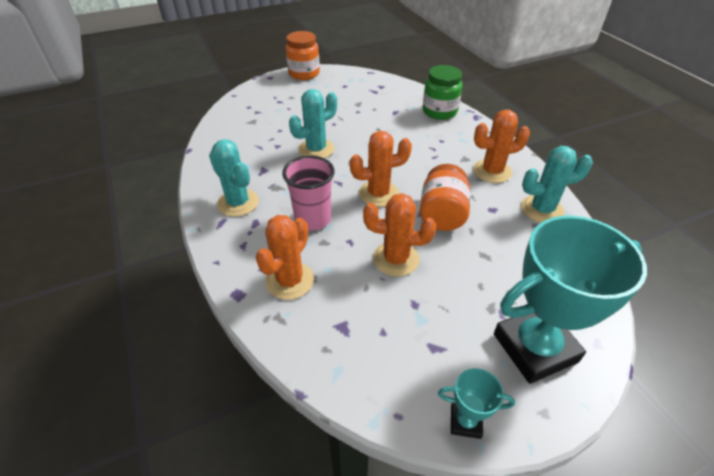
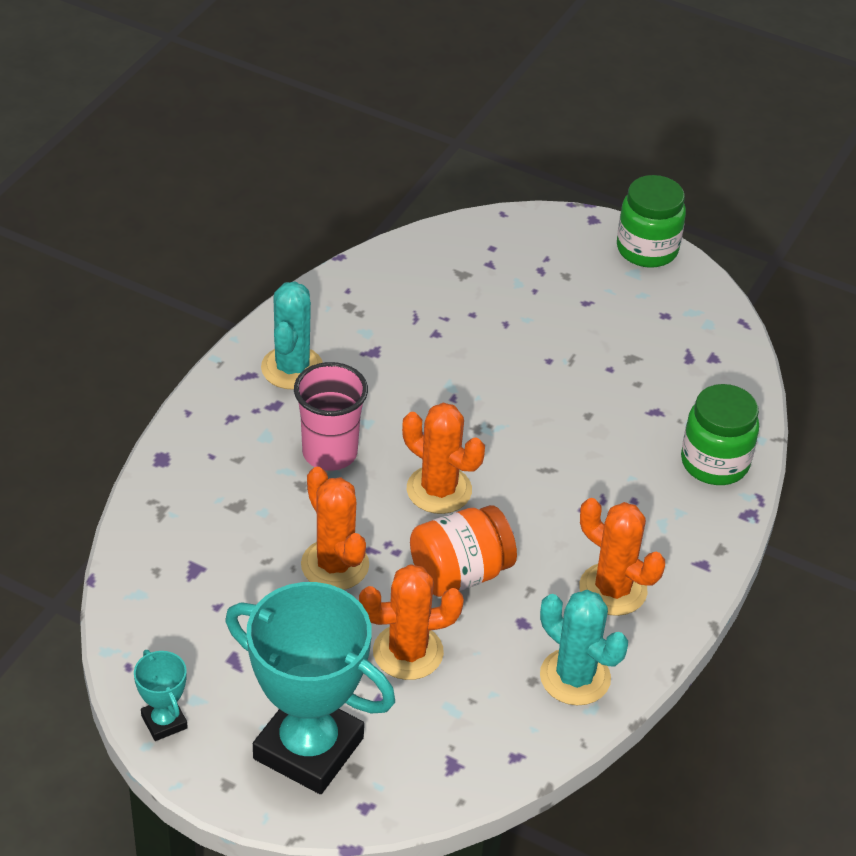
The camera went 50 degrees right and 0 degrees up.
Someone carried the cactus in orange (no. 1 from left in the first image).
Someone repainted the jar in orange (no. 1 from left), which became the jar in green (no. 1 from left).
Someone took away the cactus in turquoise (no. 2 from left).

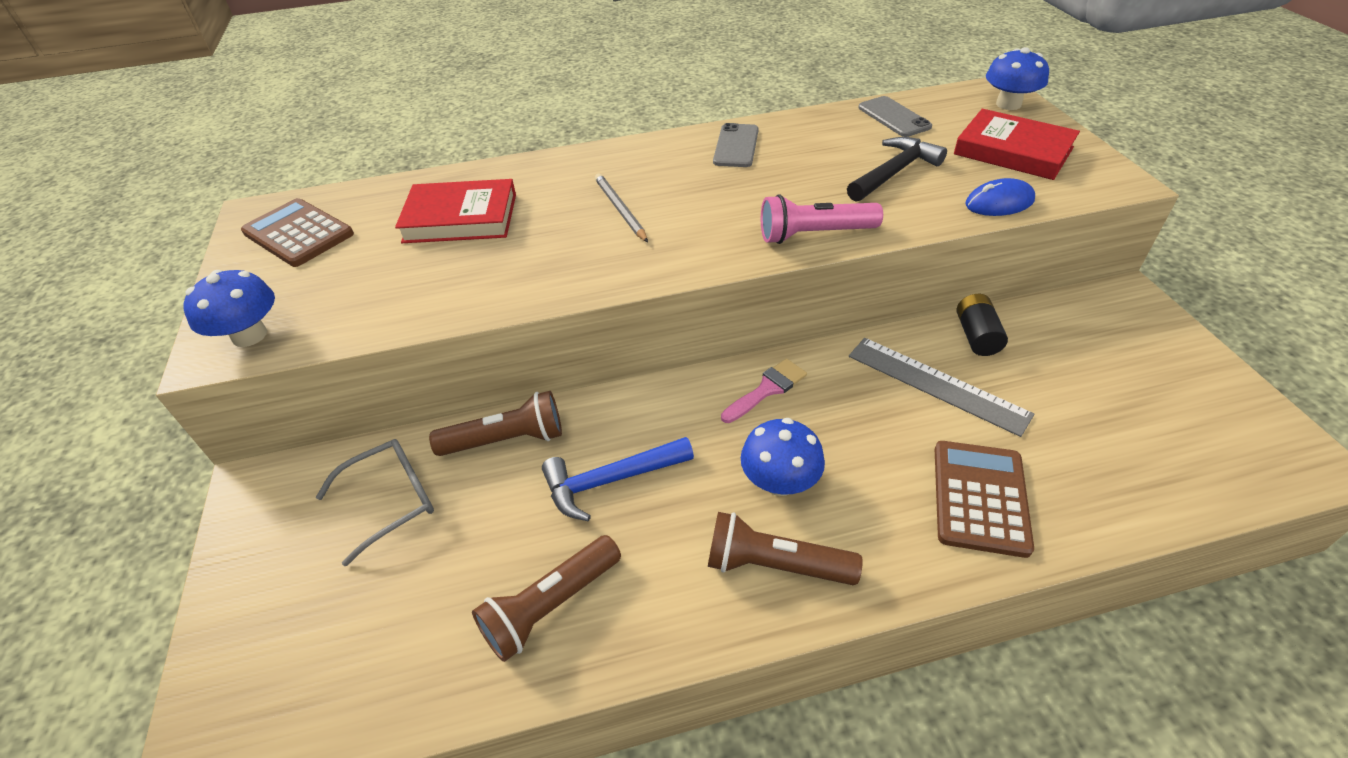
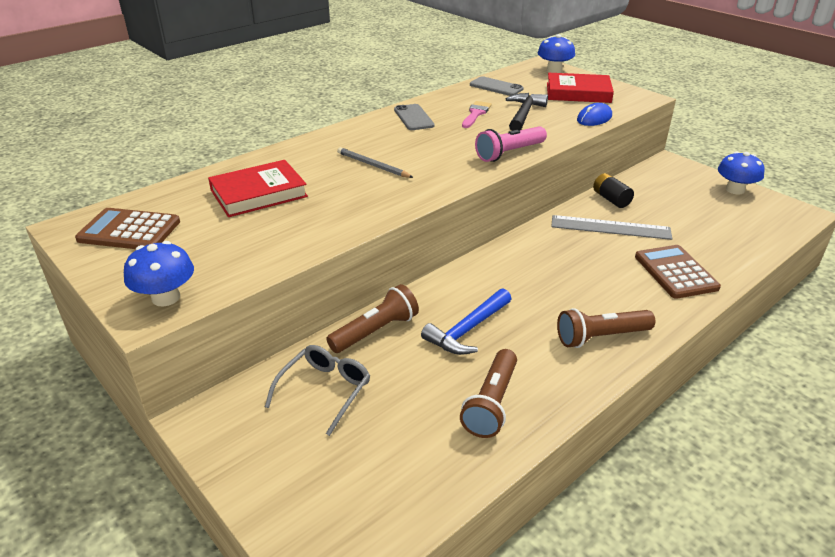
The camera went 30 degrees left and 10 degrees down.
Someone carried the brush in pink.
Someone carried the mushroom in blue (no. 2 from left in the first image).

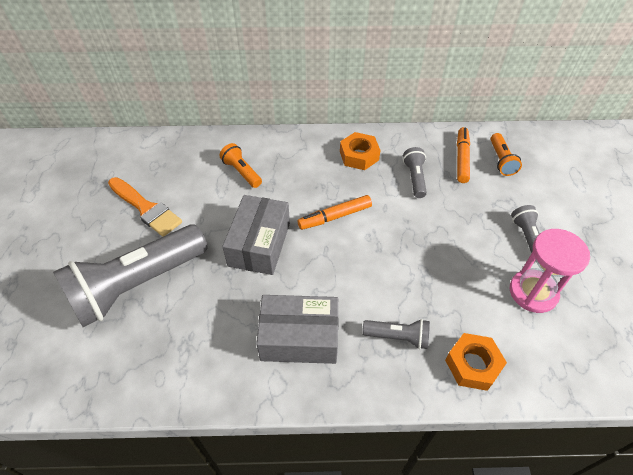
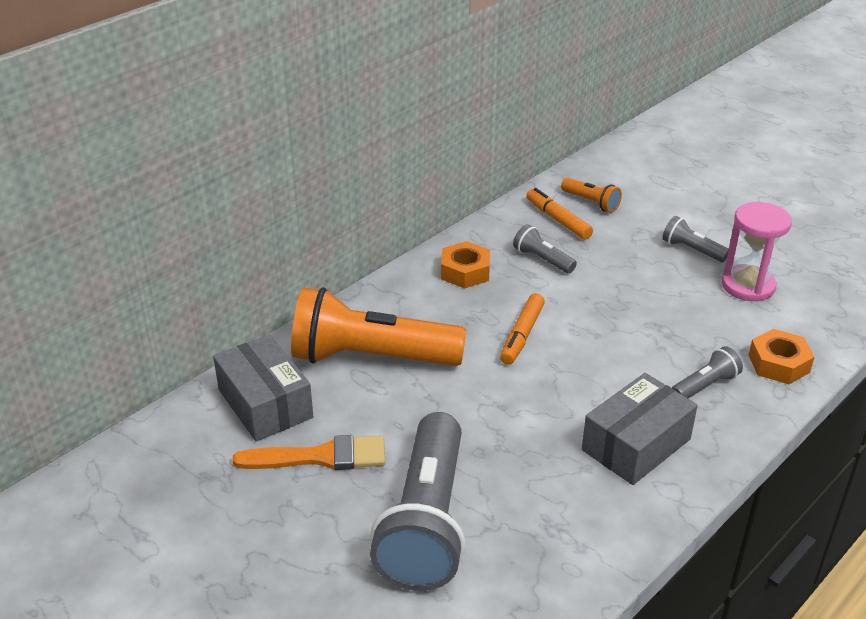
The camera went 45 degrees left and 15 degrees down.
Someone carried the box in grey (no. 1 from left).
Someone scaled the flashlight in orange (no. 1 from left) by 2.27.

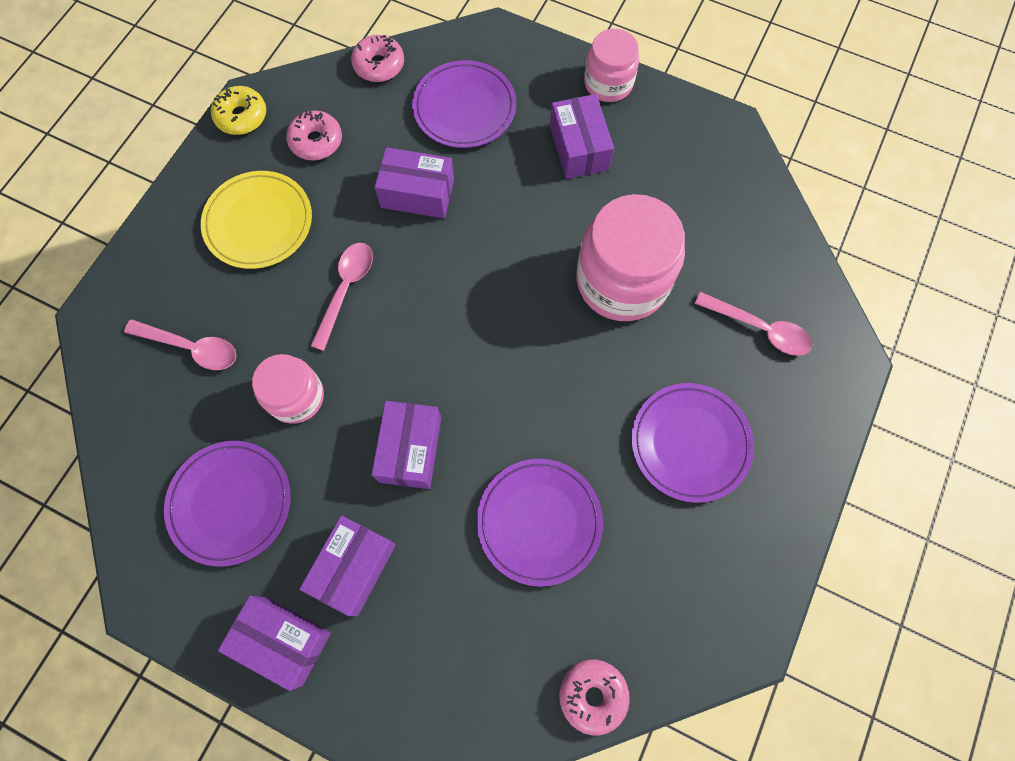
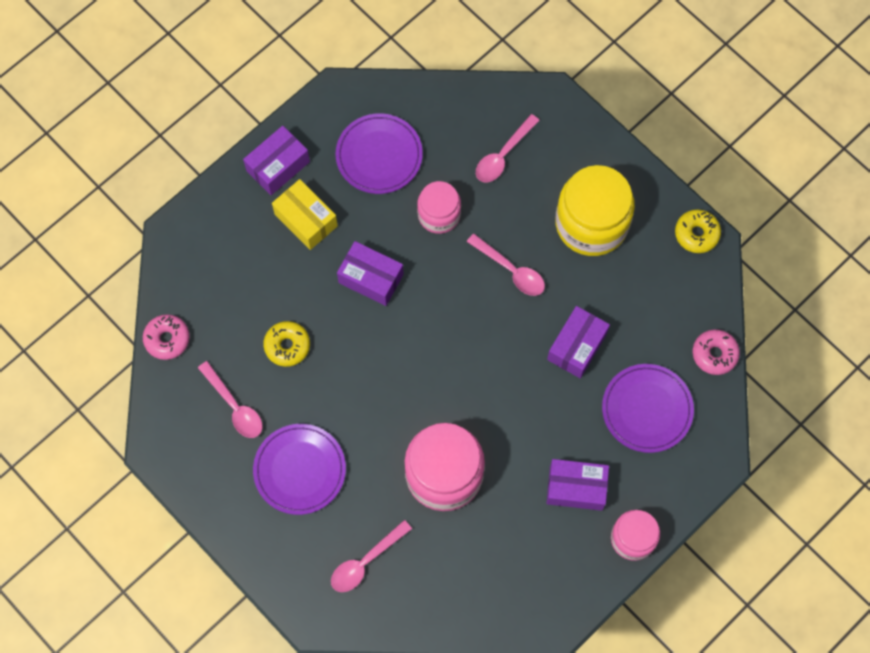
The camera went 110 degrees right and 0 degrees up.
Someone put down the spoon in pink (no. 1 from left).
Someone swapped the plate in purple (no. 3 from left) for the donut in yellow (no. 1 from left).
Someone repainted the box in purple (no. 2 from left), which became the box in yellow.
Someone swapped the plate in yellow for the jar in yellow.
Someone took away the donut in pink (no. 1 from left).

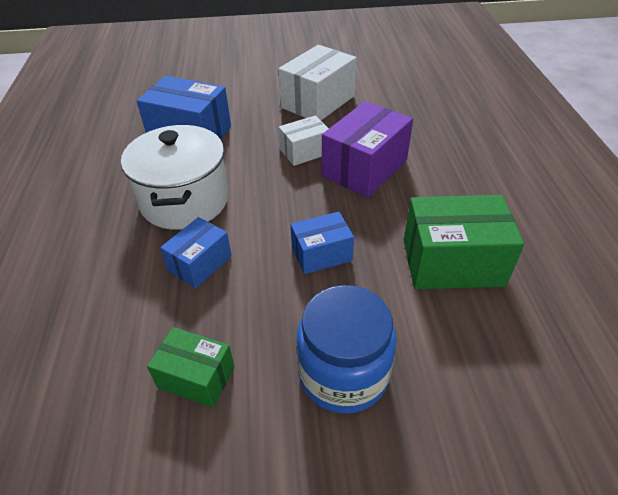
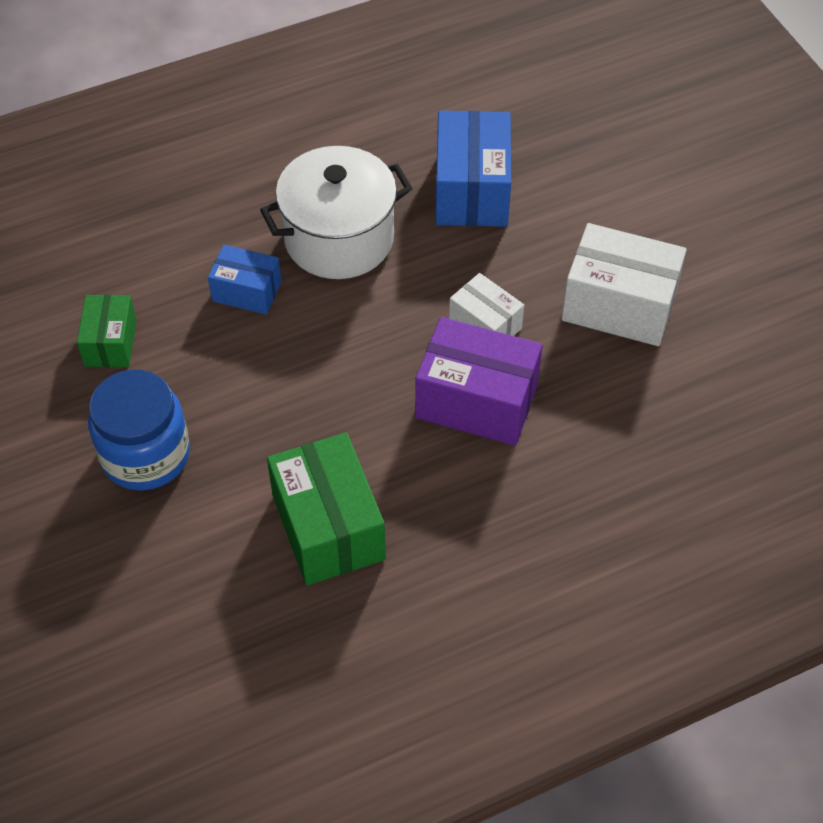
The camera went 70 degrees right and 10 degrees up.
Someone took away the box in blue (no. 3 from left).

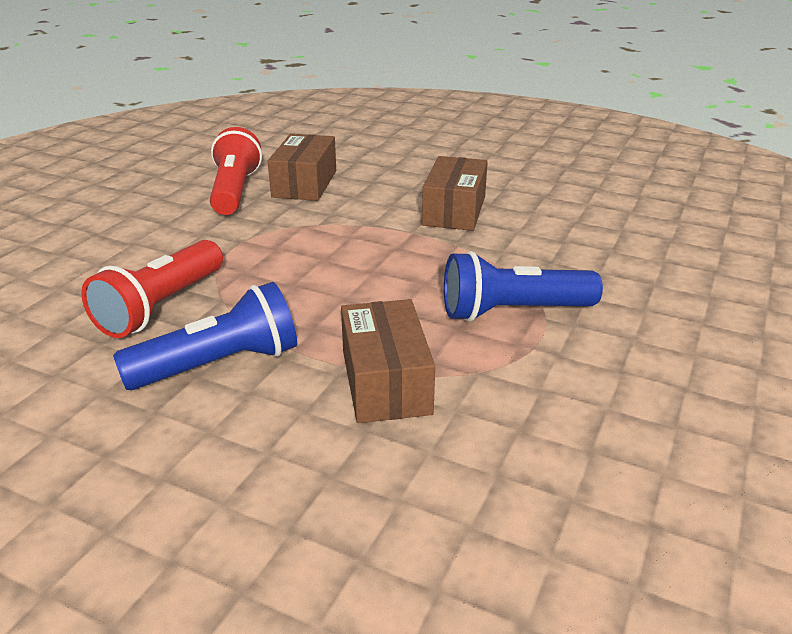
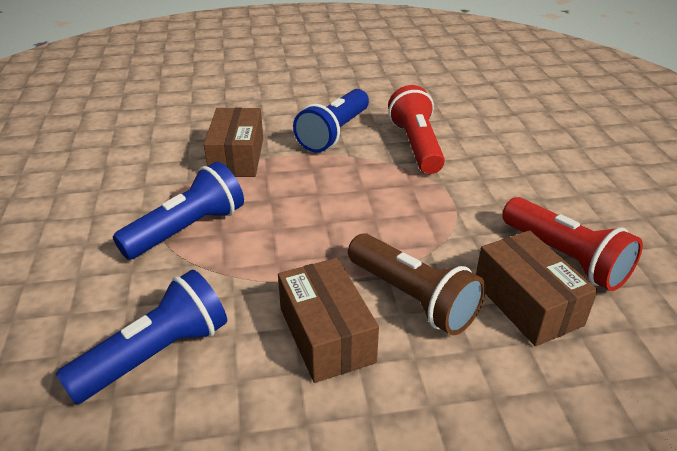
The camera went 145 degrees right and 5 degrees up.
Someone put down the flashlight in blue (no. 1 from left).
Someone rotated the box in brown (no. 2 from left in the first image) by 45 degrees clockwise.
Someone put down the flashlight in brown.

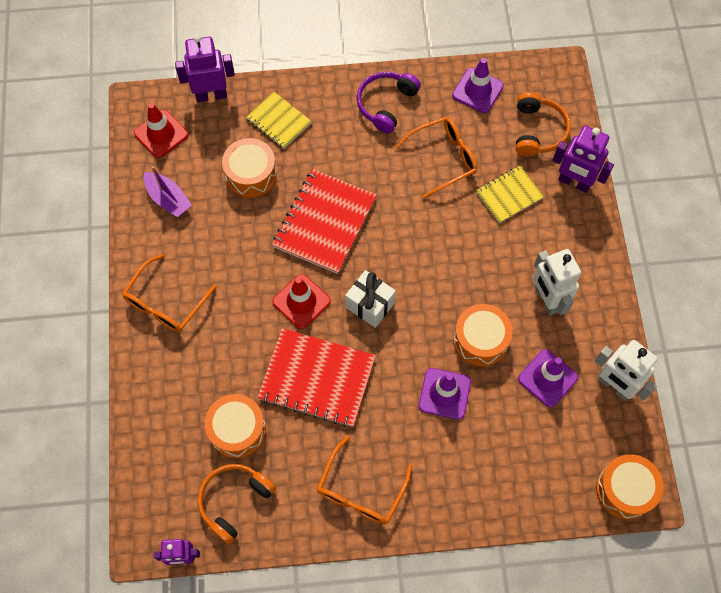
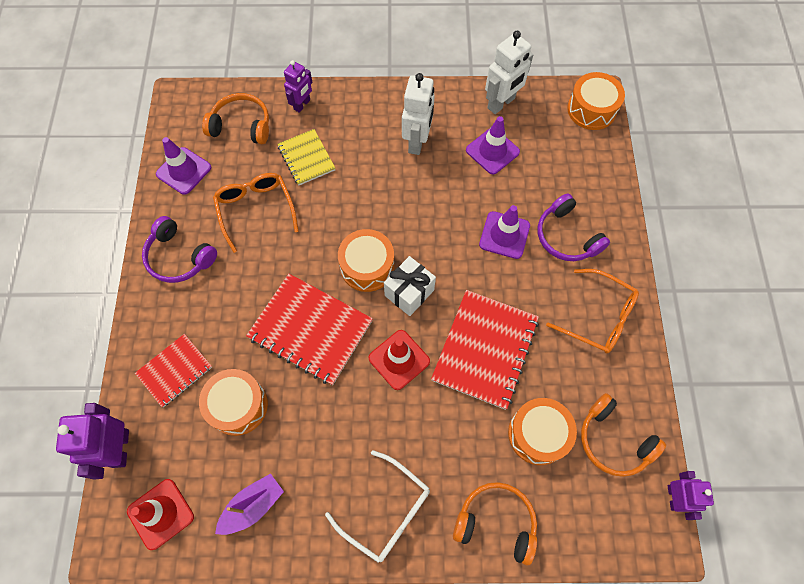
The camera went 85 degrees left and 0 degrees up.
Someone repainted the notebook in yellow (no. 1 from left), which became the notebook in red (no. 1 from left).
Someone scaled the robot in purple (no. 3 from left in the first image) by 0.65.
Someone repainted the glasses in orange (no. 1 from left), which became the glasses in white.
Someone carried the drum in orange (no. 3 from left in the first image).
Someone rotated the robot in white (no. 1 from left) by 60 degrees counterclockwise.
Someone put down the headphones in orange (no. 2 from left).
Someone put down the headphones in purple (no. 2 from left).

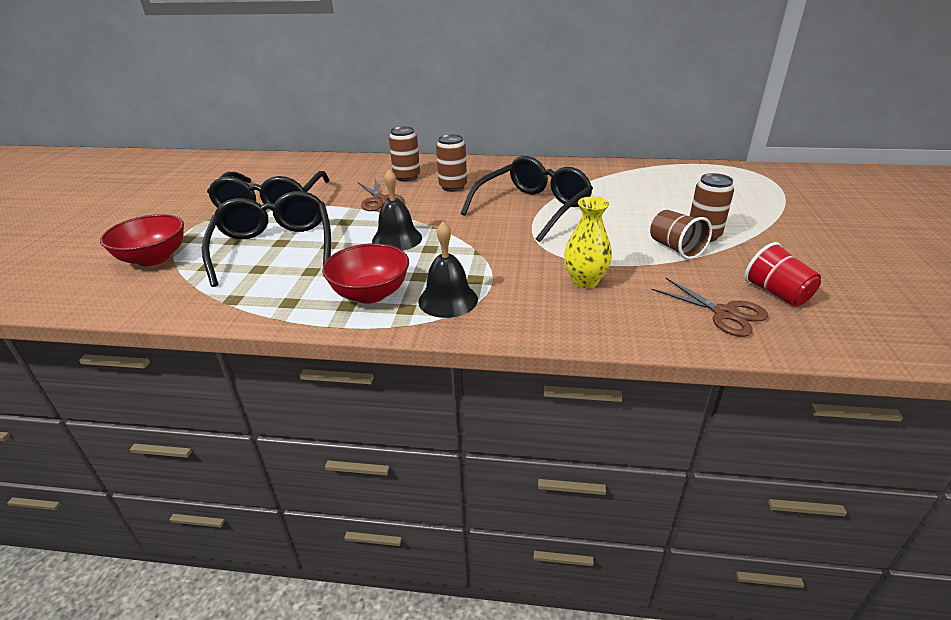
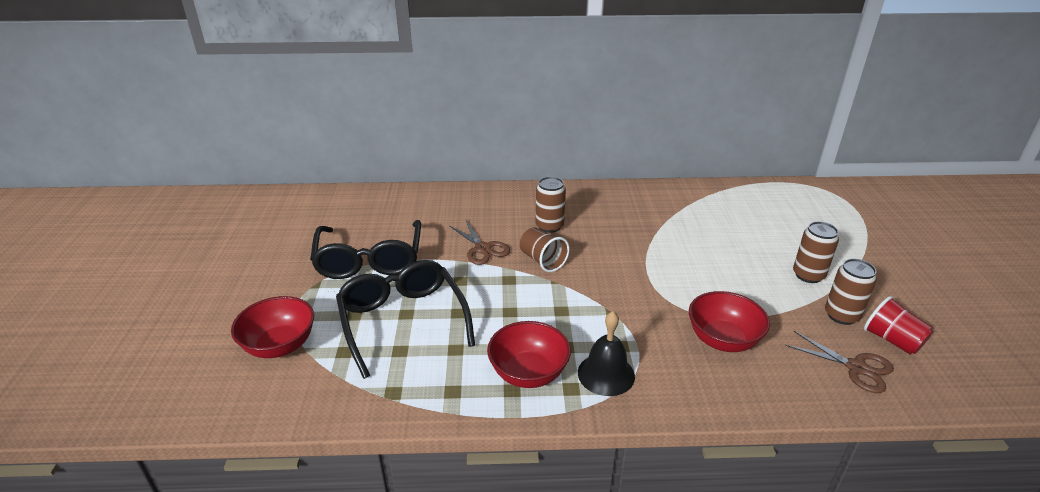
The camera went 10 degrees left and 0 degrees up.
Someone carried the cup in brown.
Someone swapped the vase in yellow for the bowl in red (no. 3 from left).
Someone carried the can in brown (no. 1 from left in the first image).
Someone took away the bell in black (no. 1 from left).
Someone took away the glasses in black (no. 3 from left).

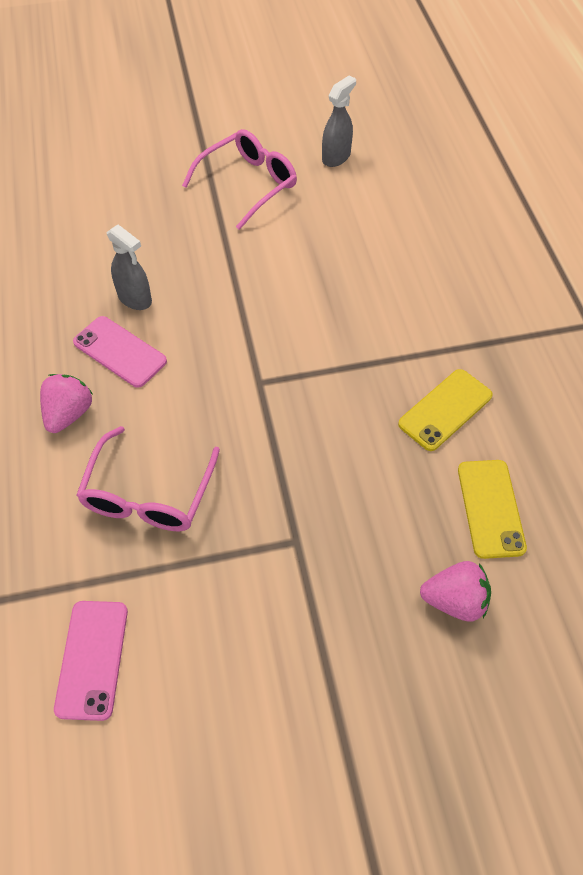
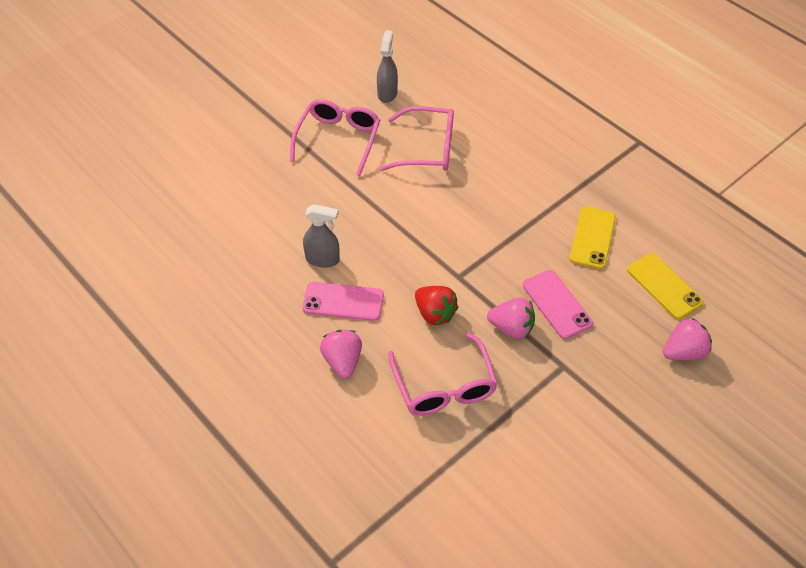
The camera went 30 degrees left and 5 degrees down.
Someone put down the glasses in pink (no. 2 from left).
Someone put down the strawberry in red.
Someone put down the strawberry in pink (no. 2 from left).
Someone carried the phone in pink (no. 1 from left in the first image).

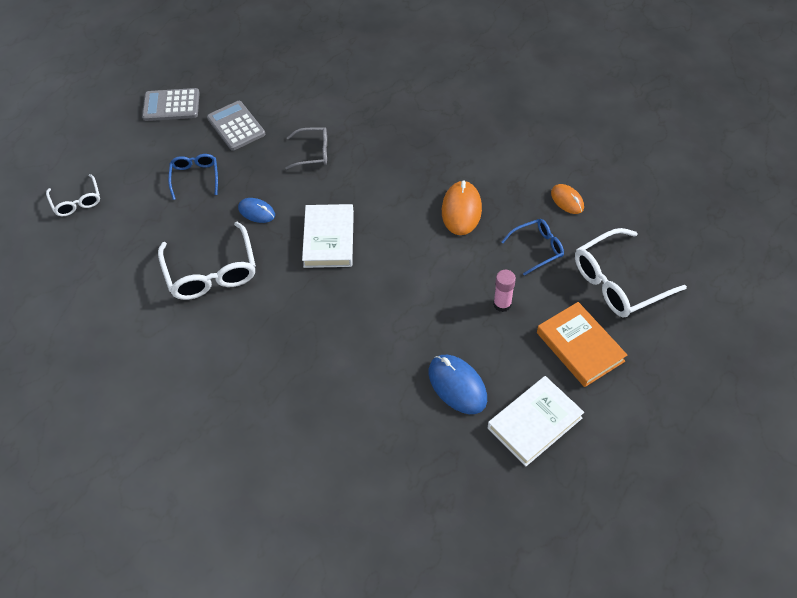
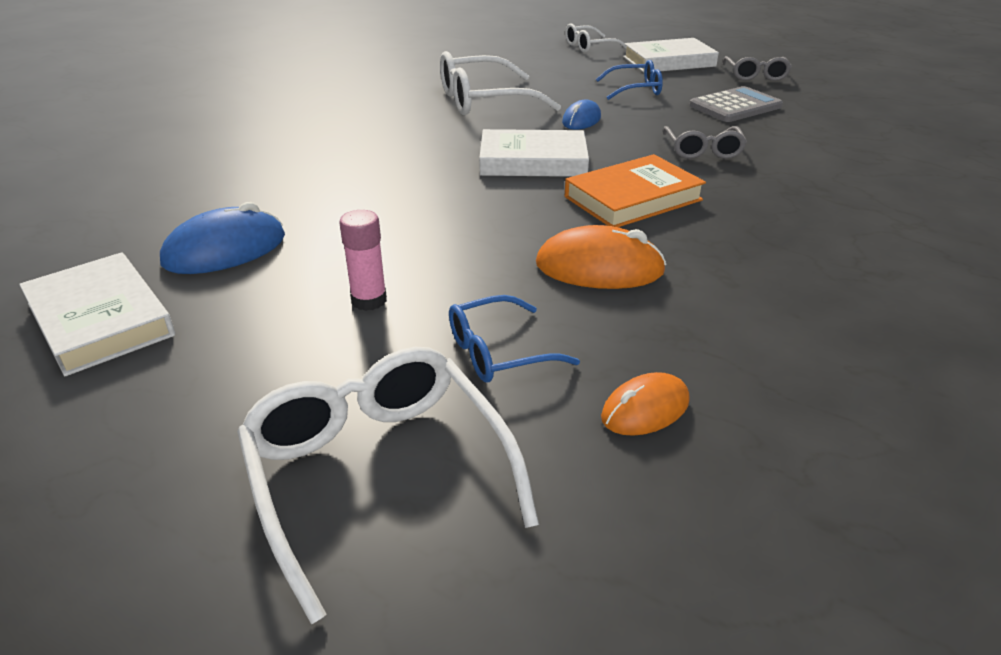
The camera went 90 degrees right and 20 degrees down.
Someone rotated the glasses in blue (no. 2 from left in the first image) by 90 degrees clockwise.
Someone carried the book in orange.
Someone put down the book in white (no. 3 from left).
Someone swapped the calculator in grey (no. 1 from left) for the glasses in grey (no. 2 from left).

